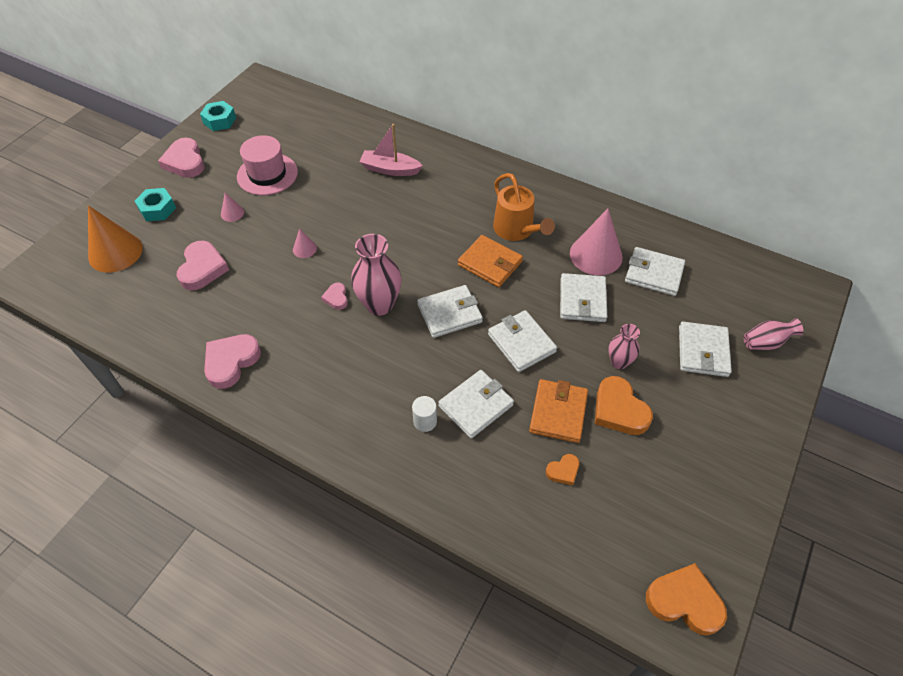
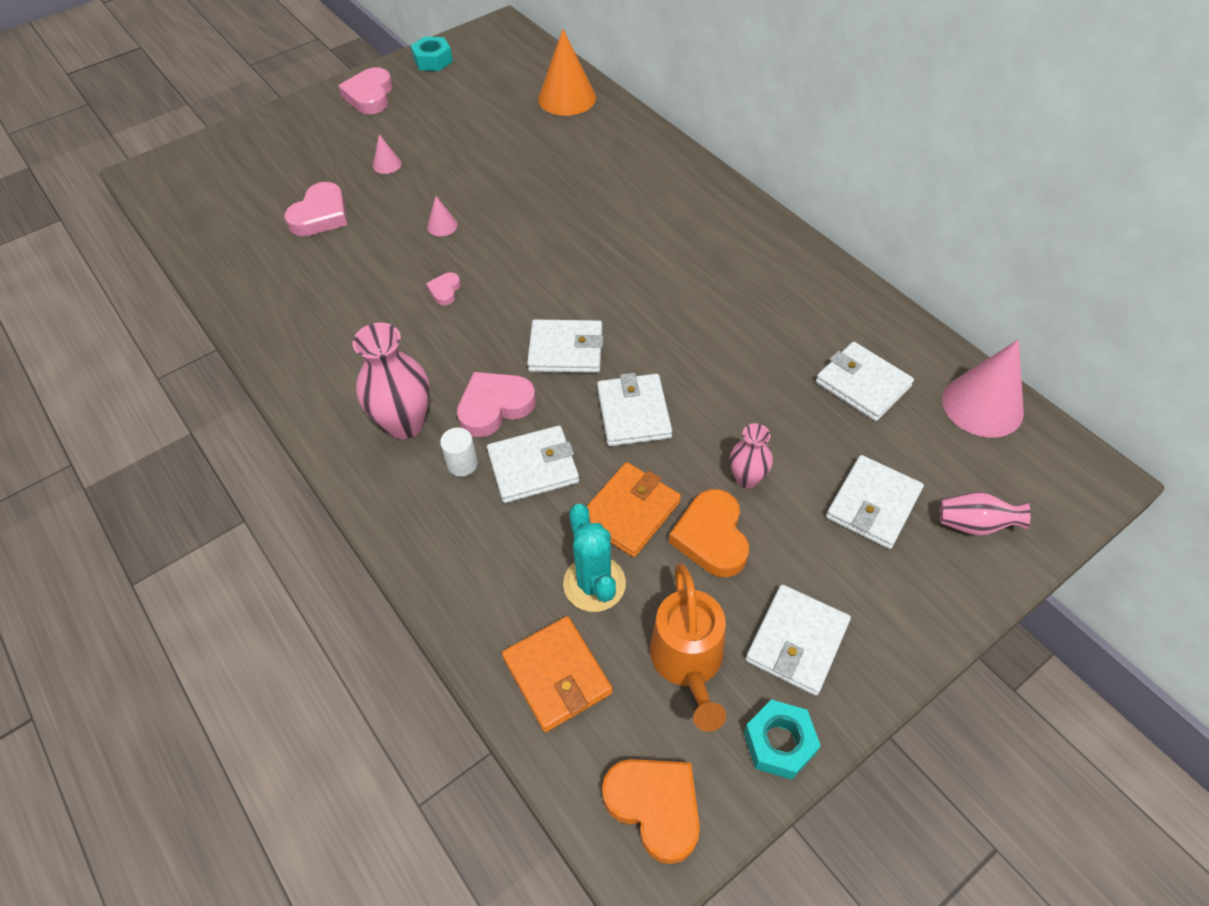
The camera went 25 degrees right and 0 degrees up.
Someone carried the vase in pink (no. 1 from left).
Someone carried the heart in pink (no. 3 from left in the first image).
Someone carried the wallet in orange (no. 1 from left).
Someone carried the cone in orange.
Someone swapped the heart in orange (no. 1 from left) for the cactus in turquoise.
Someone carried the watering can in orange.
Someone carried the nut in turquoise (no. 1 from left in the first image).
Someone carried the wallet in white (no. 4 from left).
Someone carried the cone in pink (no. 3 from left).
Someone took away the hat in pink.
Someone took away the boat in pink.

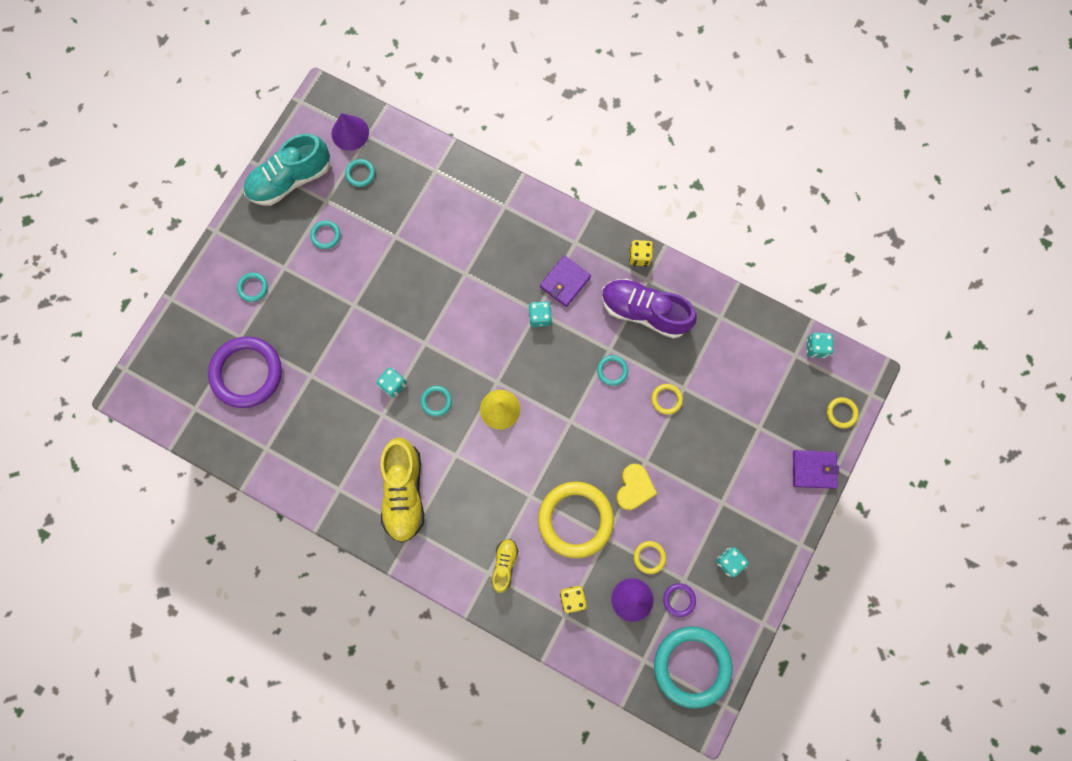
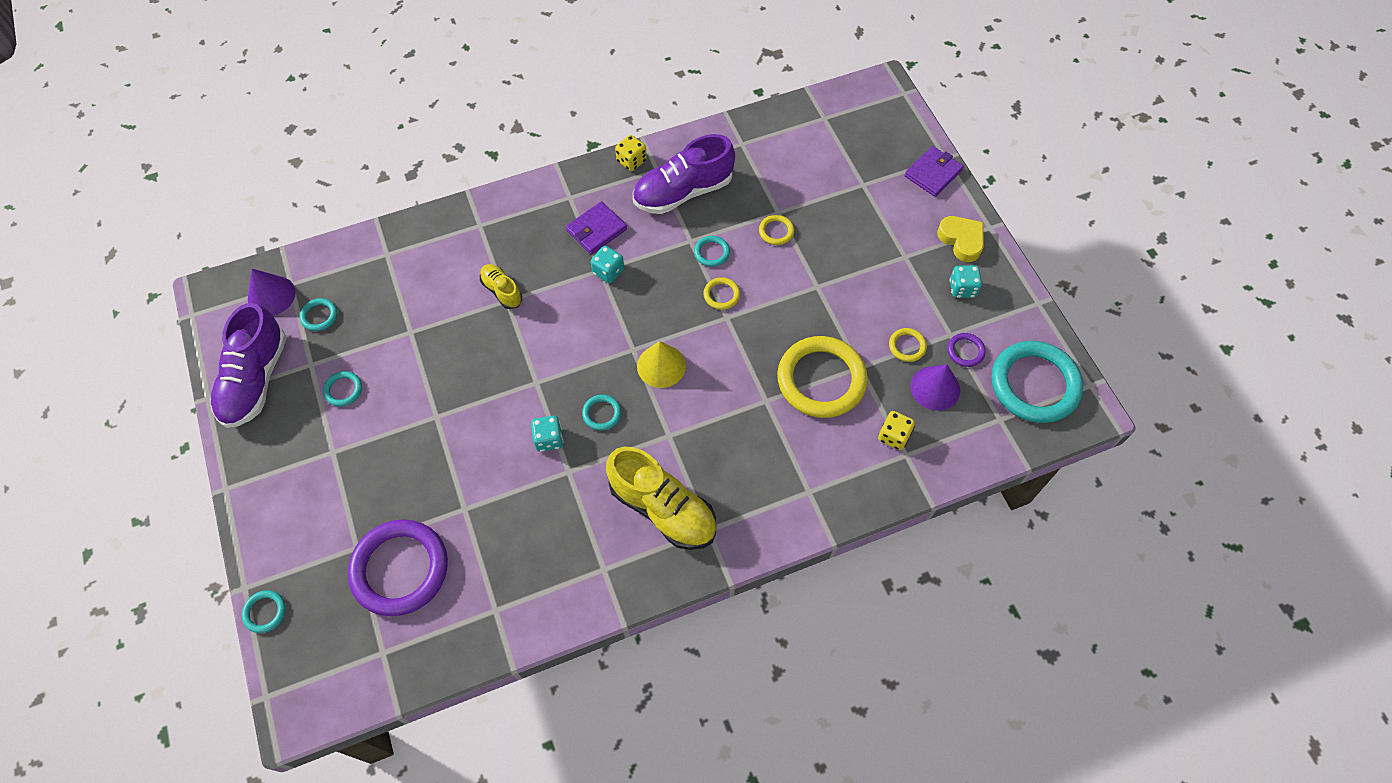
The camera went 50 degrees left and 15 degrees down.
Someone repainted the shoe in turquoise, which became the shoe in purple (no. 1 from left).
Someone carried the ring in turquoise (no. 1 from left).
Someone carried the shoe in yellow (no. 2 from left in the first image).
Someone rotated the wallet in purple (no. 1 from left) by 60 degrees clockwise.
Someone carried the ring in yellow (no. 4 from left in the first image).
Someone carried the heart in yellow.
Someone took away the dice in turquoise (no. 4 from left).

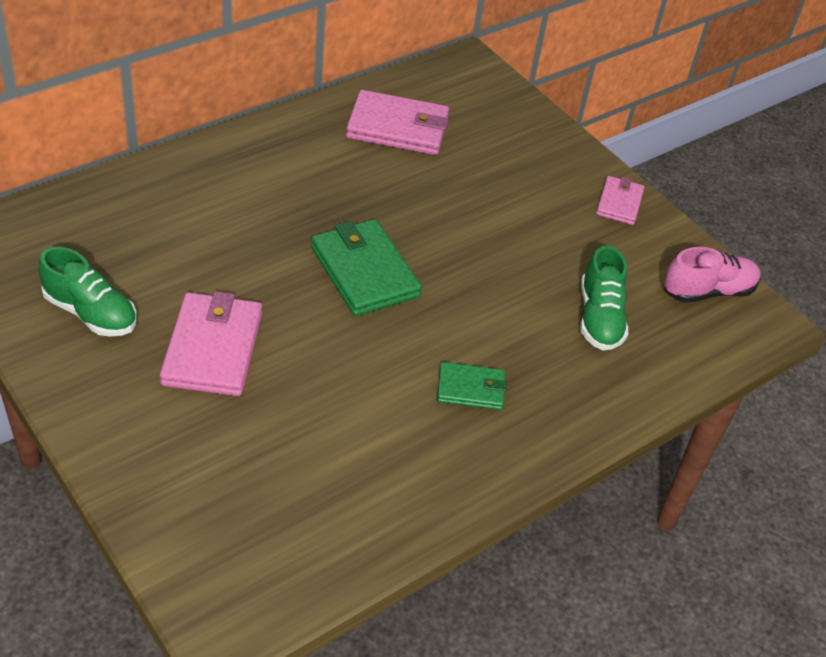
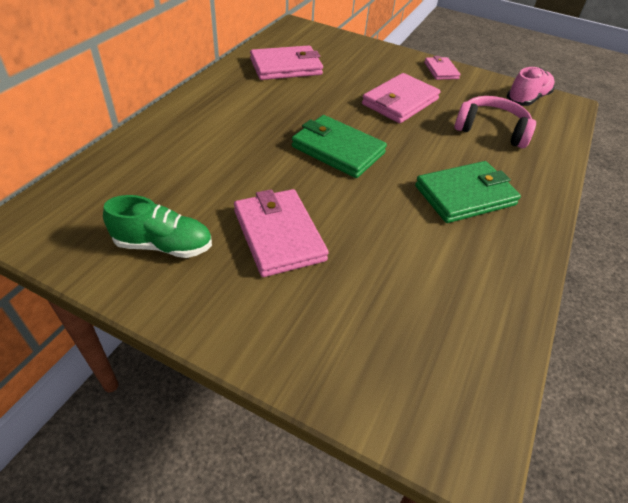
The camera went 25 degrees left and 0 degrees up.
Someone put down the wallet in pink (no. 3 from left).
Someone scaled the wallet in green (no. 2 from left) by 1.74.
Someone swapped the shoe in green (no. 2 from left) for the headphones in pink.

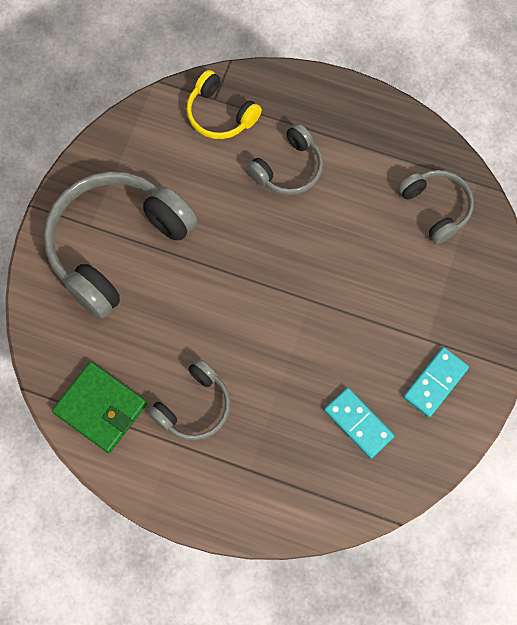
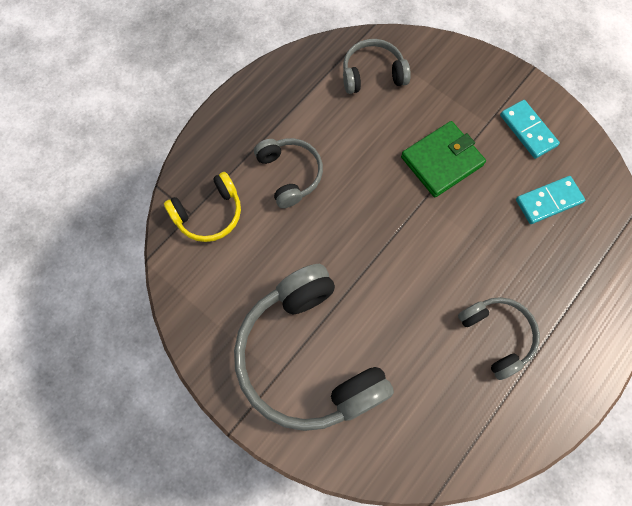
The camera went 70 degrees left and 0 degrees up.
Someone carried the wallet in green.

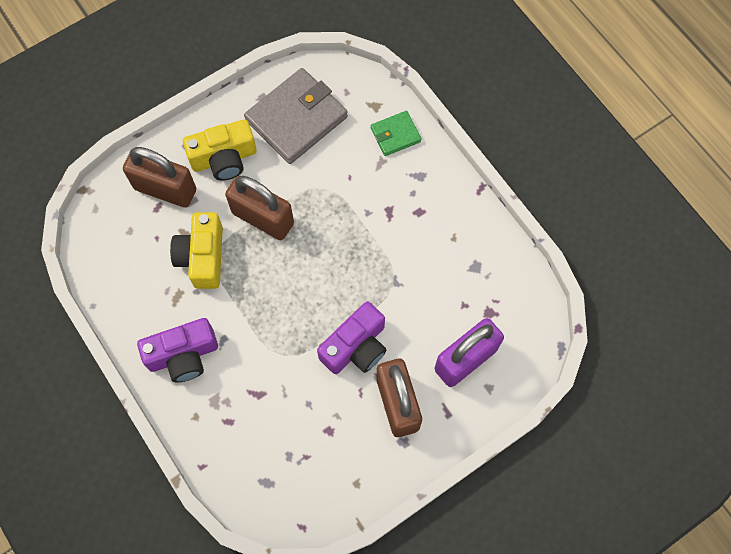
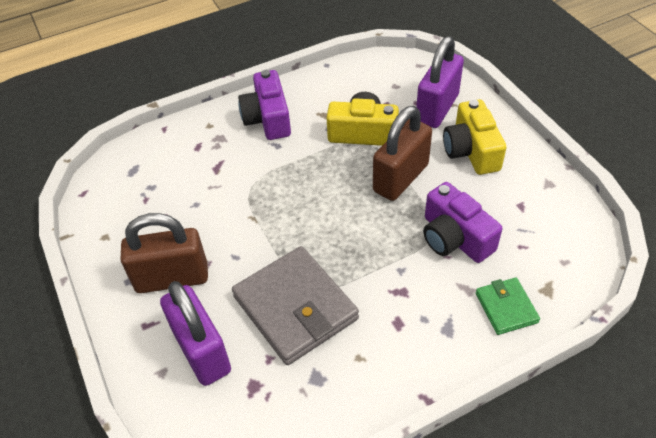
The camera went 100 degrees right and 20 degrees down.
Someone carried the wallet in grey.
Someone repainted the padlock in brown (no. 1 from left), which became the padlock in purple (no. 2 from left).
Someone carried the camera in purple (no. 2 from left).

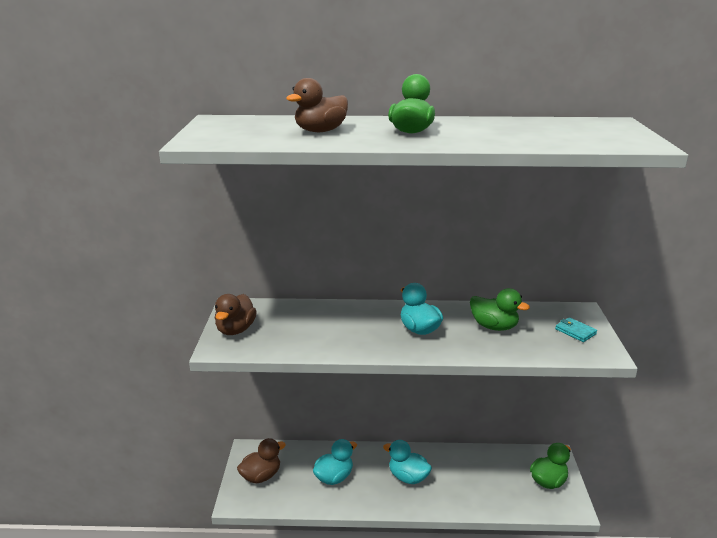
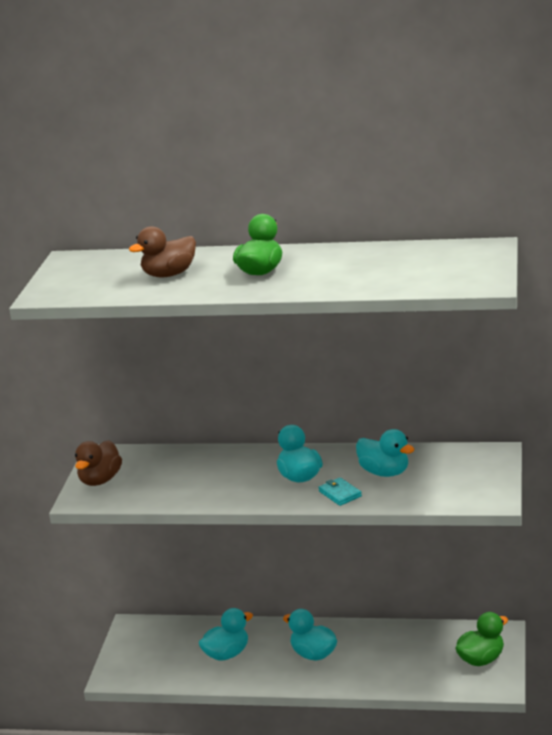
The camera went 10 degrees right and 0 degrees up.
Someone carried the wallet in turquoise.
Someone repainted the duck in green (no. 2 from left), which became the duck in turquoise (no. 4 from left).
Someone took away the duck in brown (no. 2 from left).

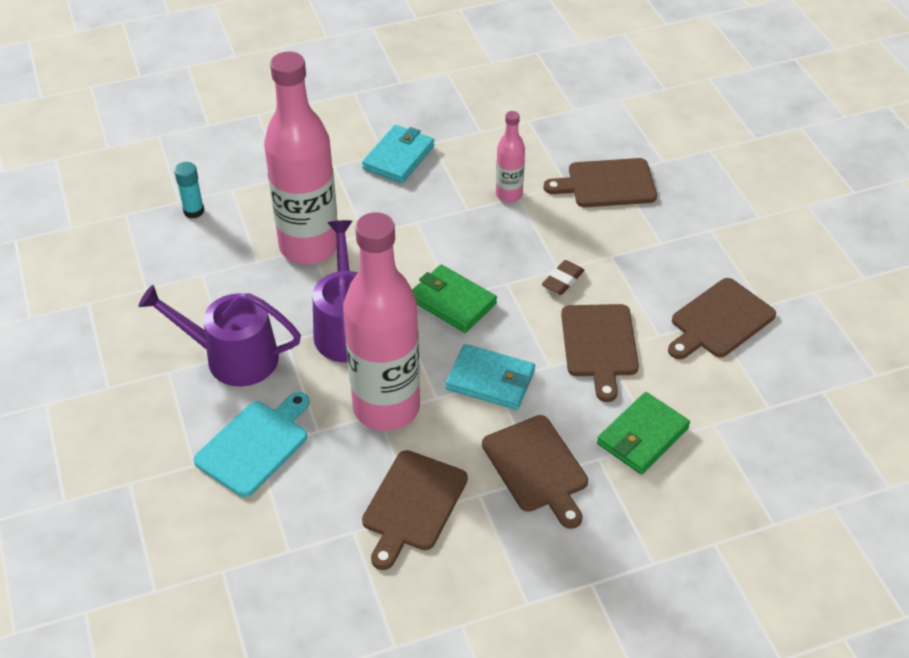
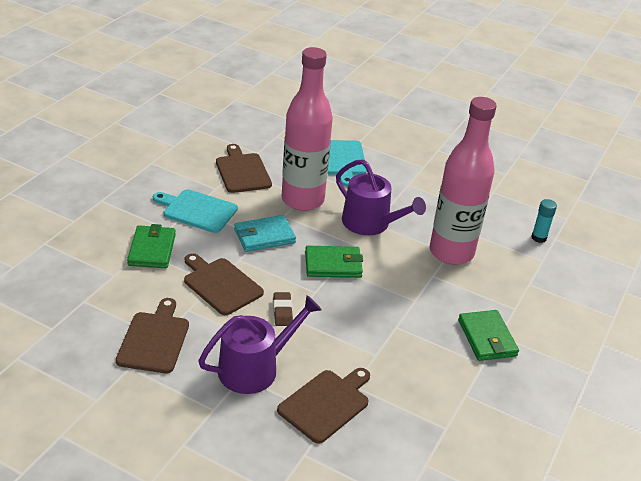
The camera went 135 degrees right and 10 degrees down.
Someone repainted the cutting board in brown (no. 2 from left), which became the cutting board in turquoise (no. 1 from left).
Someone carried the watering can in purple (no. 1 from left).
Someone repainted the wallet in turquoise (no. 1 from left), which became the wallet in green (no. 3 from left).
Someone took away the bottle in pink (no. 3 from left).

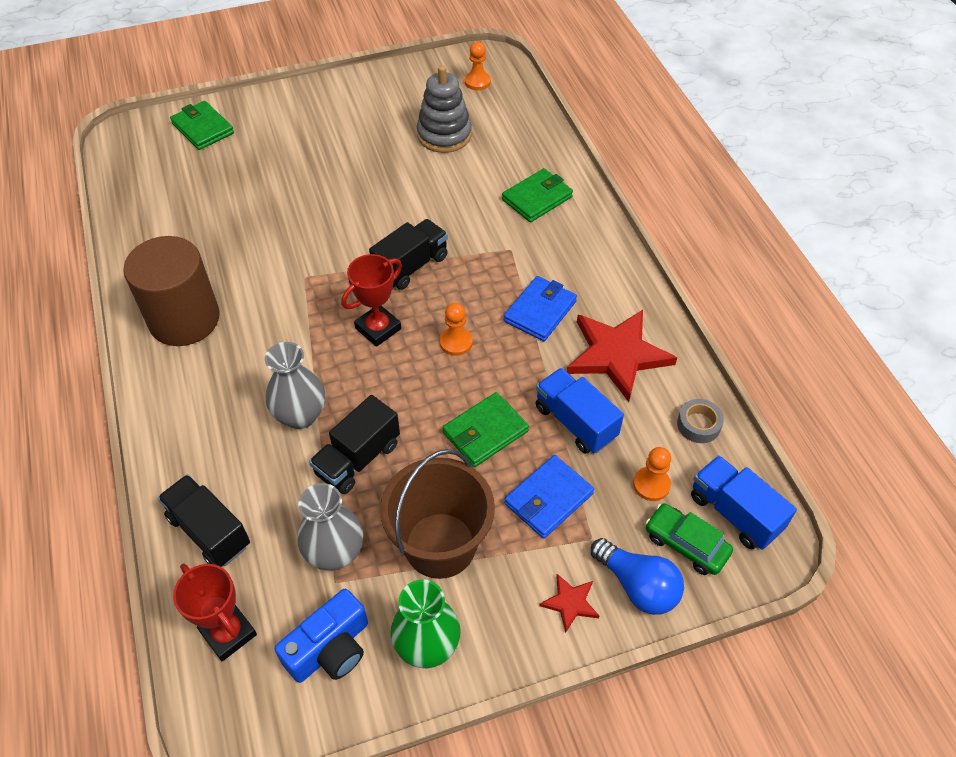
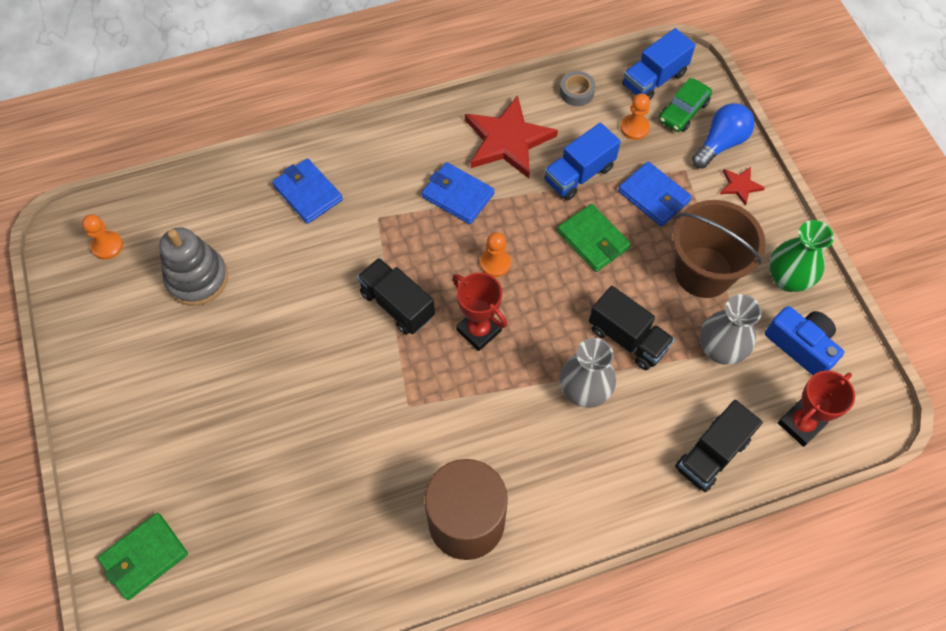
The camera went 90 degrees left and 10 degrees up.
Someone repainted the wallet in green (no. 3 from left), which became the wallet in blue (no. 1 from left).

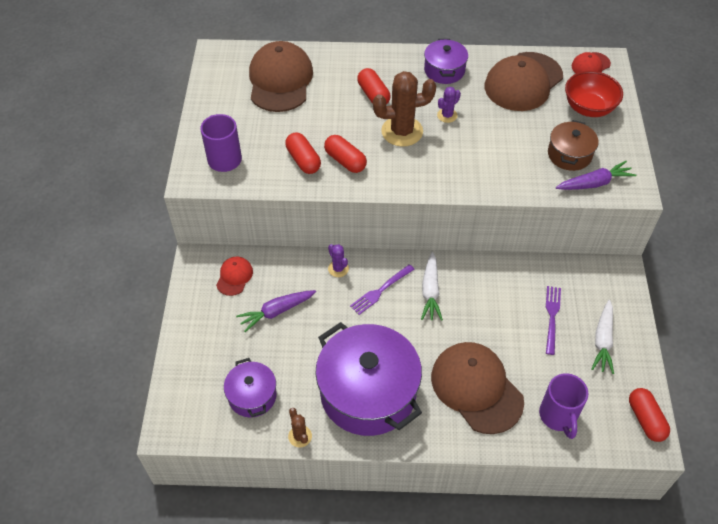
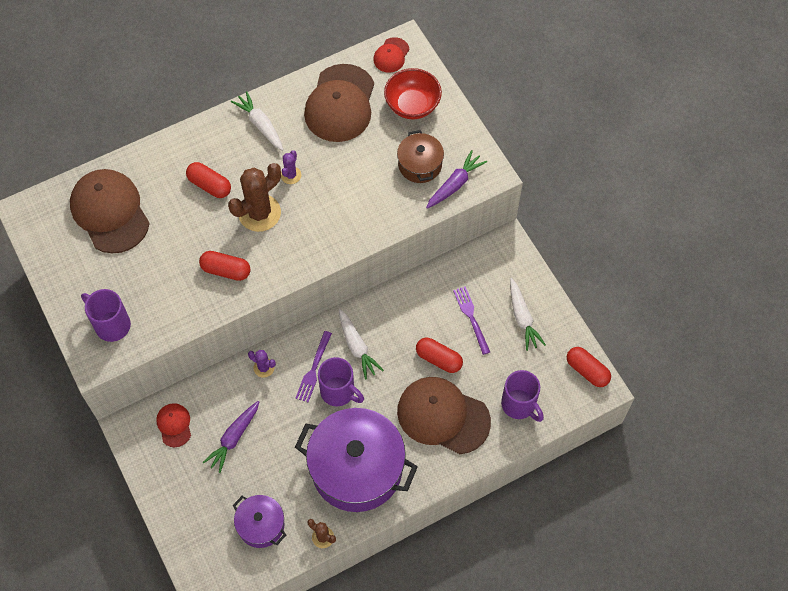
The camera went 30 degrees left and 10 degrees up.
Someone swapped the pot in purple (no. 3 from left) for the carrot in white (no. 1 from left).
Someone put down the mug in purple (no. 2 from left).
Someone carried the capsule in red (no. 1 from left in the first image).

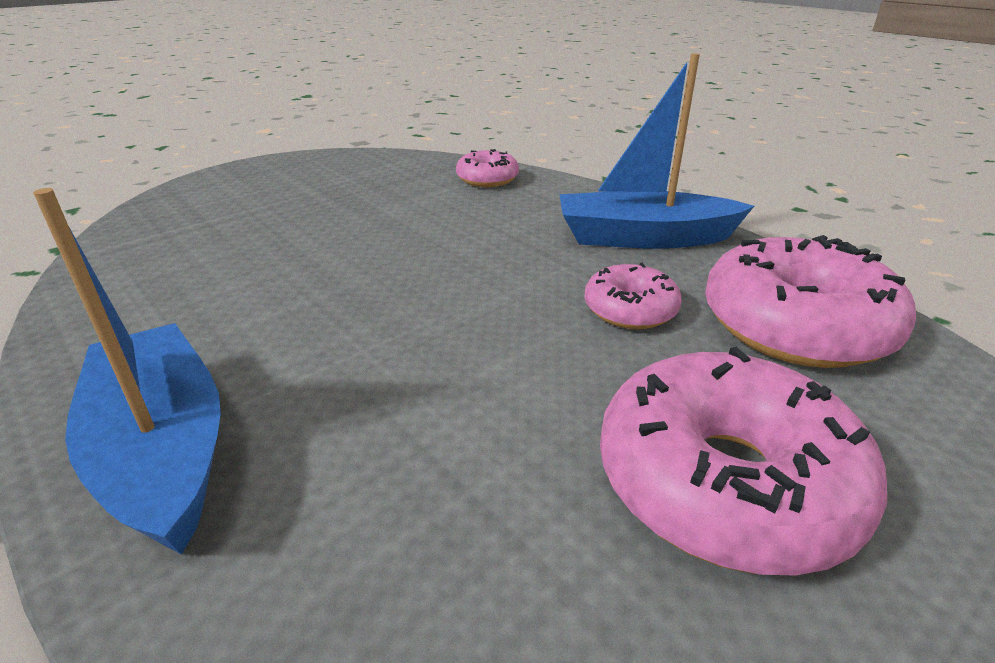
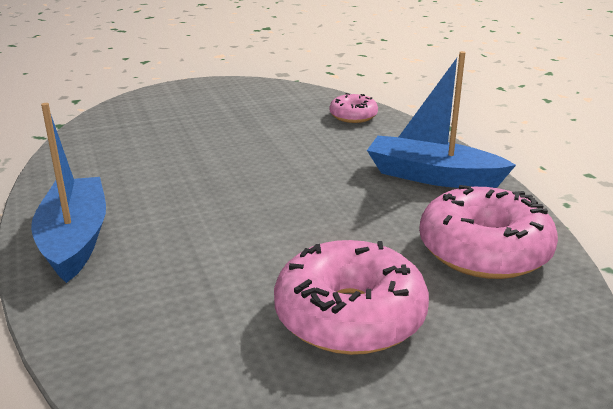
The camera went 20 degrees right and 5 degrees down.
Someone took away the donut in pink (no. 2 from left).

